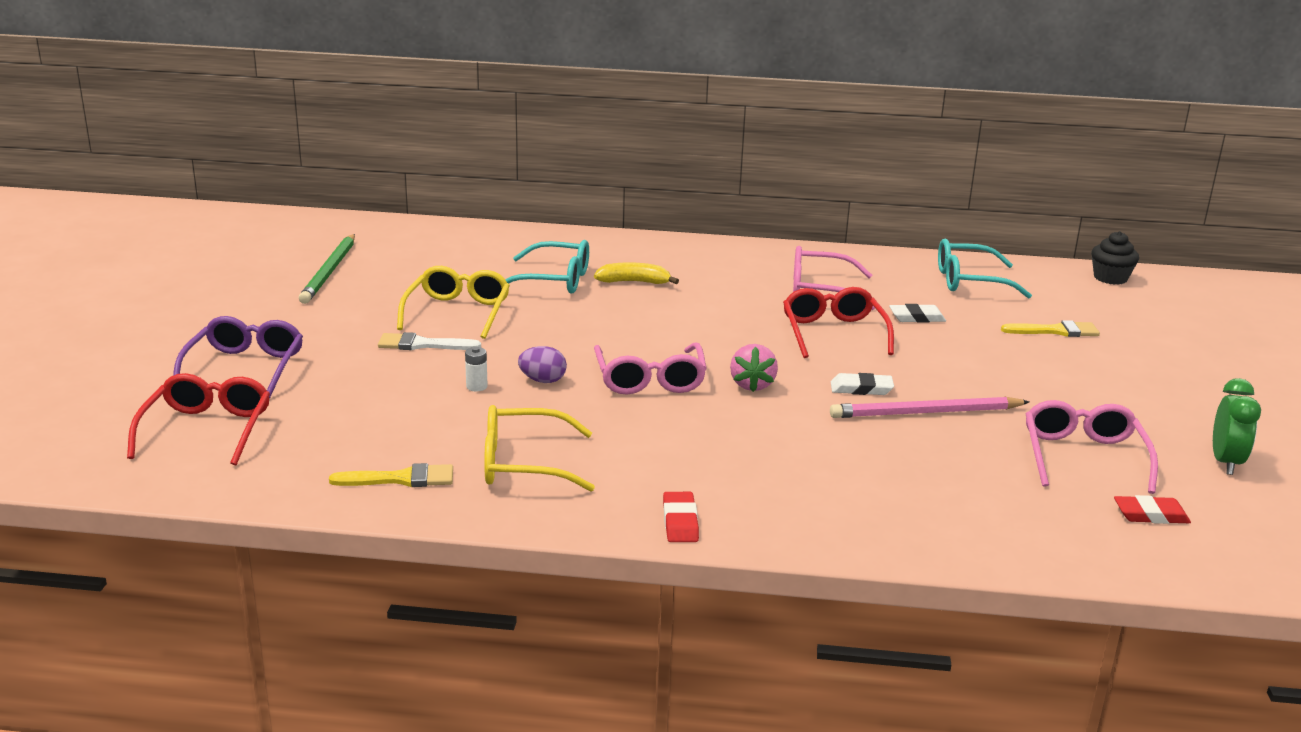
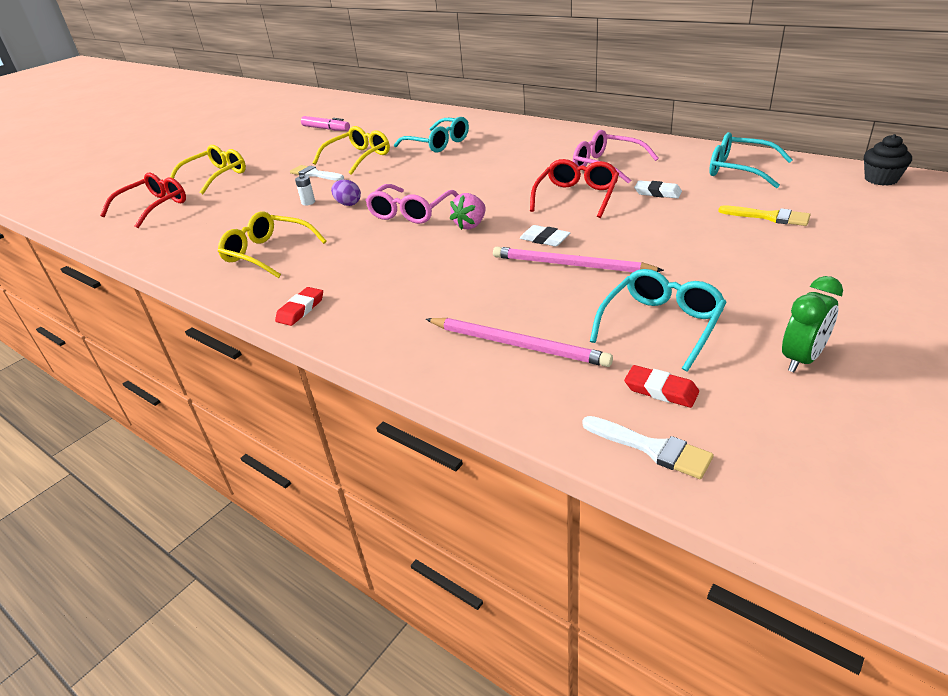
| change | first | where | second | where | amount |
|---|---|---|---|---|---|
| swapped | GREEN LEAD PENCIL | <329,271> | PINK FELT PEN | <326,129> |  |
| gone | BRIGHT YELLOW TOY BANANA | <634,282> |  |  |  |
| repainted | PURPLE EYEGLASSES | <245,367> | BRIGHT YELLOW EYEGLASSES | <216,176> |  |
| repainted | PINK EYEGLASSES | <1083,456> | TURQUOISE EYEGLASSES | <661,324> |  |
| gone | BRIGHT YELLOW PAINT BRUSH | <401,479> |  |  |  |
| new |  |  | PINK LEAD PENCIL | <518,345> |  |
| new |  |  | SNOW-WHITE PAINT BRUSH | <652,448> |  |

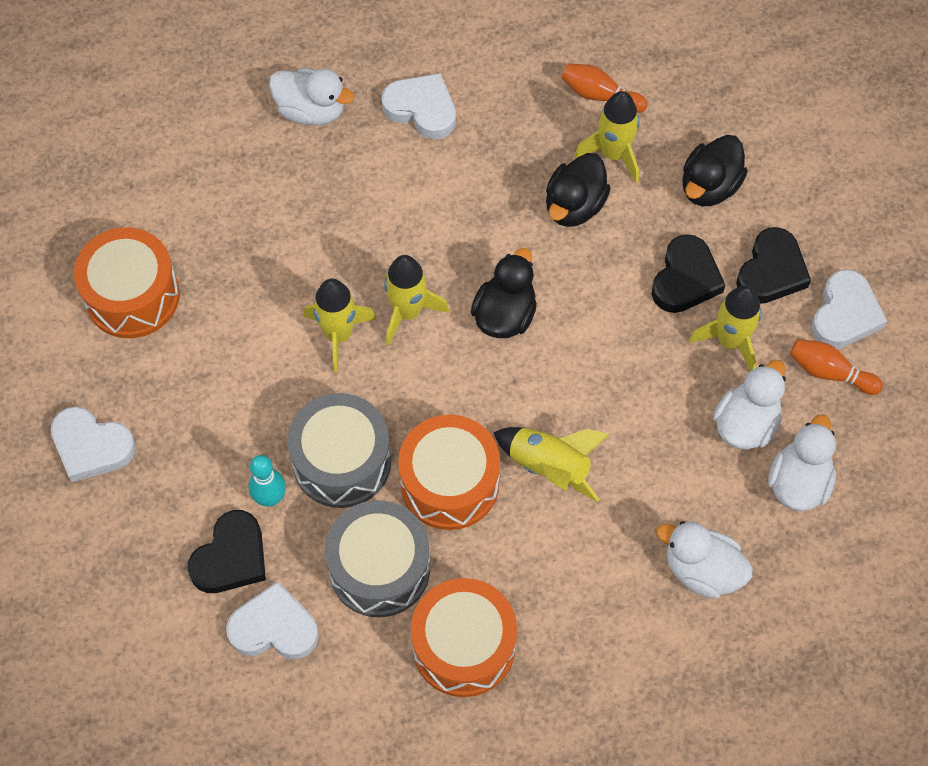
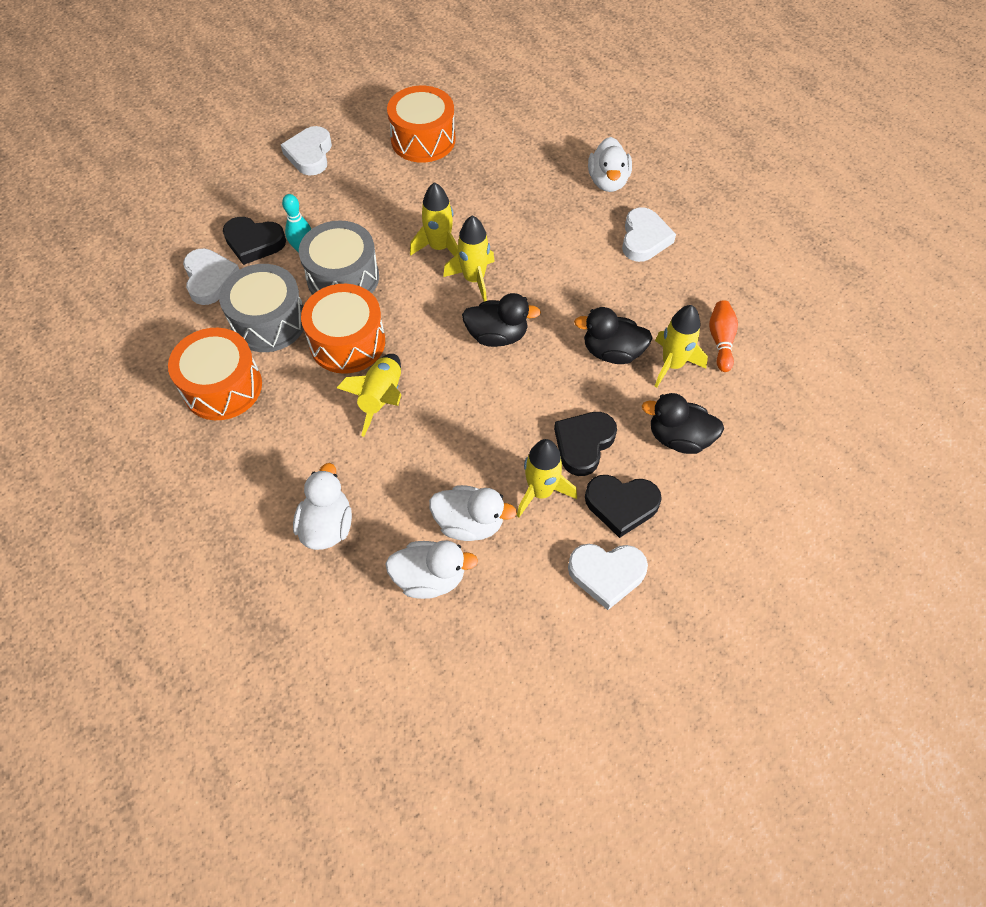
| change | first | where | second | where | amount |
|---|---|---|---|---|---|
| rotated | JET-BLACK LOVE HEART | <685,279> |  | <583,444> | 120 degrees clockwise |
| gone | ORANGE-COLOURED BOWLING PIN | <829,372> |  |  |  |

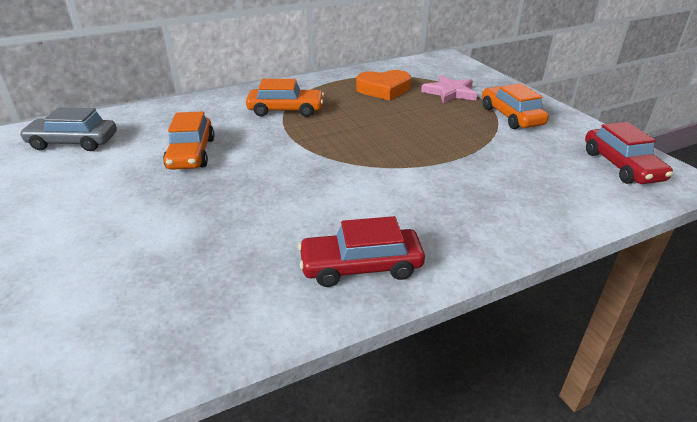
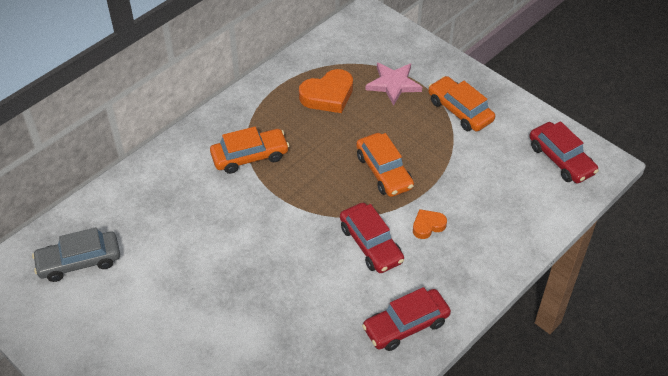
| change | first | where | second | where | amount |
|---|---|---|---|---|---|
| shifted | ORANGE-COLOURED CAR | <191,153> |  | <384,171> |  |
| new |  |  | CRIMSON CAR | <371,244> |  |
| new |  |  | ORANGE-COLOURED LOVE HEART | <428,226> |  |

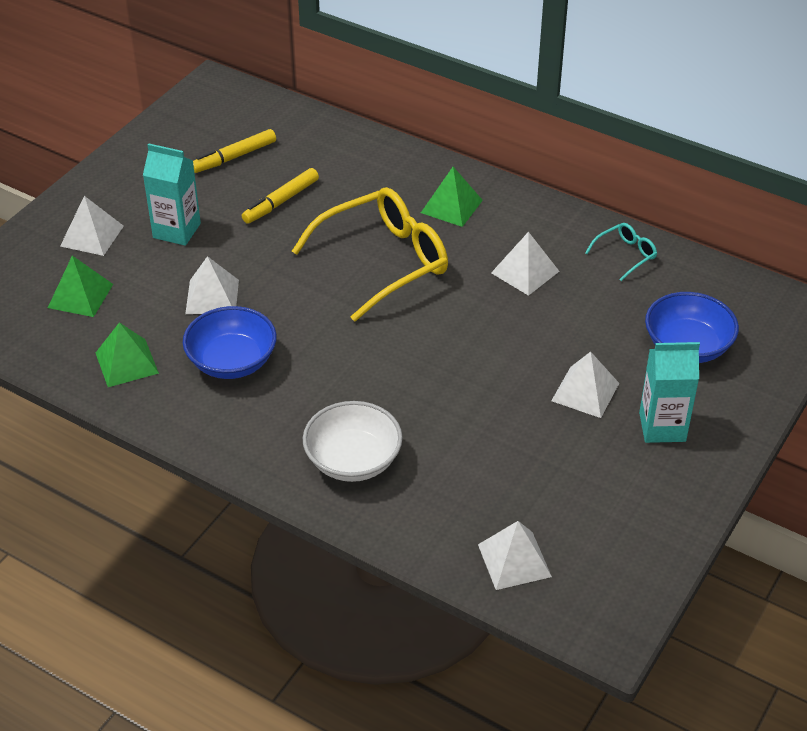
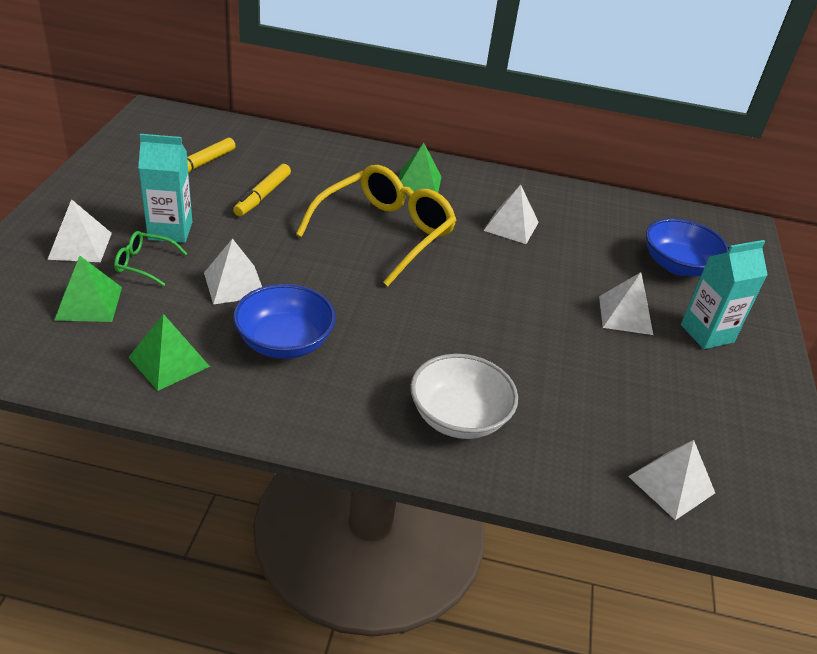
| change | first | where | second | where | amount |
|---|---|---|---|---|---|
| gone | TURQUOISE EYEGLASSES | <625,255> |  |  |  |
| new |  |  | GREEN EYEGLASSES | <144,264> |  |

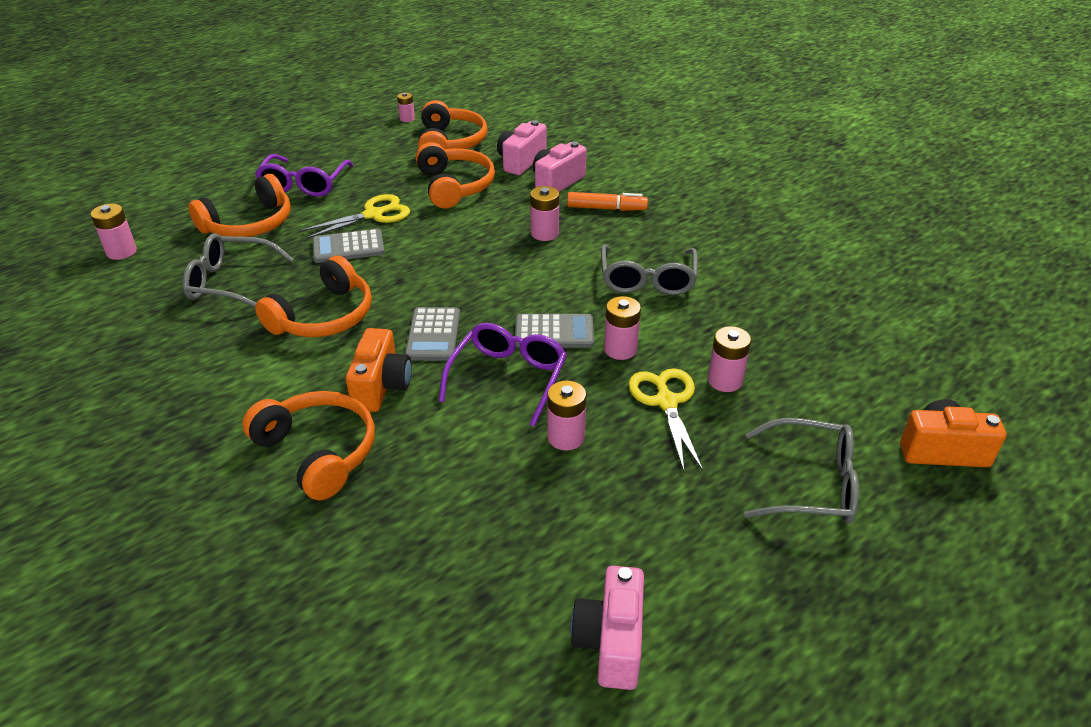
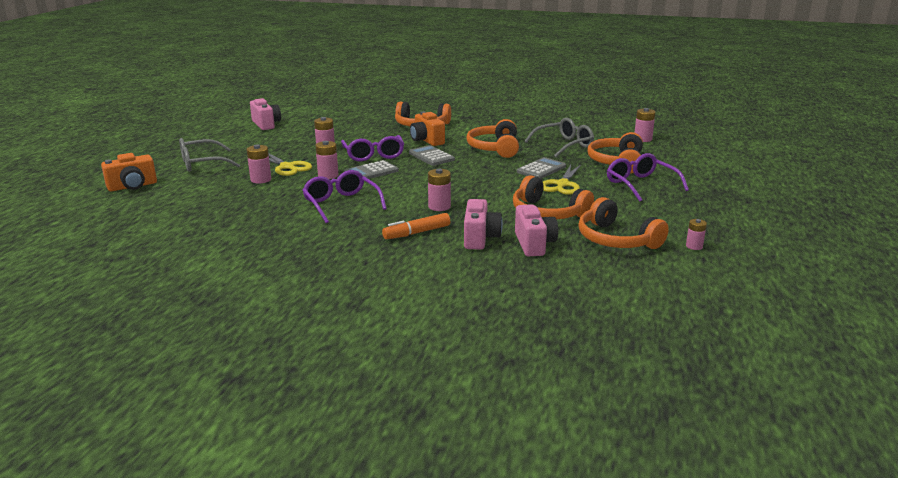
| change | first | where | second | where | amount |
|---|---|---|---|---|---|
| repainted | GREY EYEGLASSES | <647,280> | PURPLE EYEGLASSES | <341,204> |  |

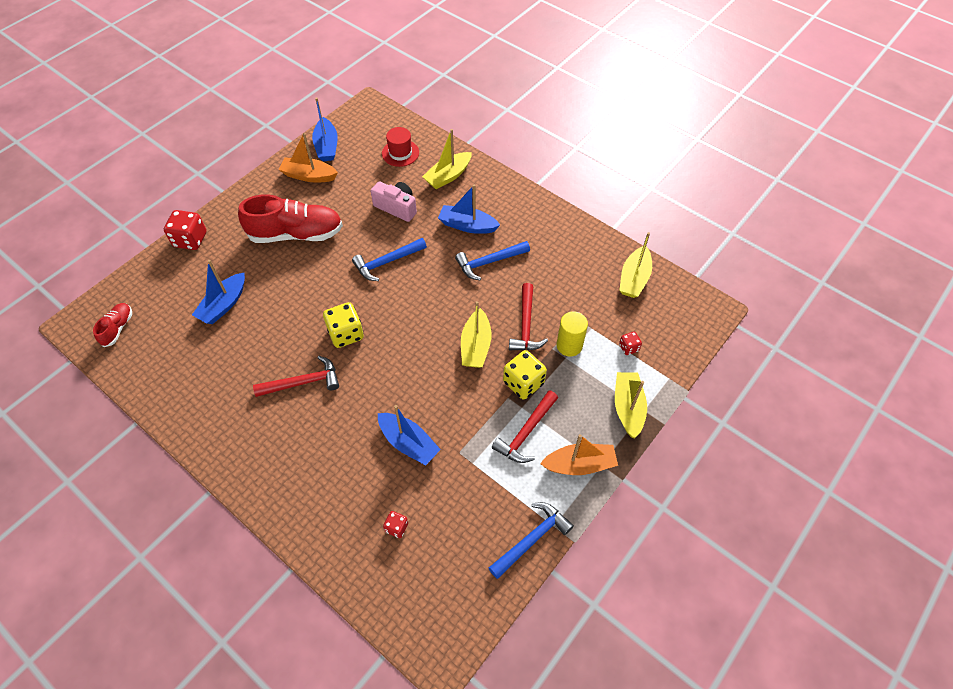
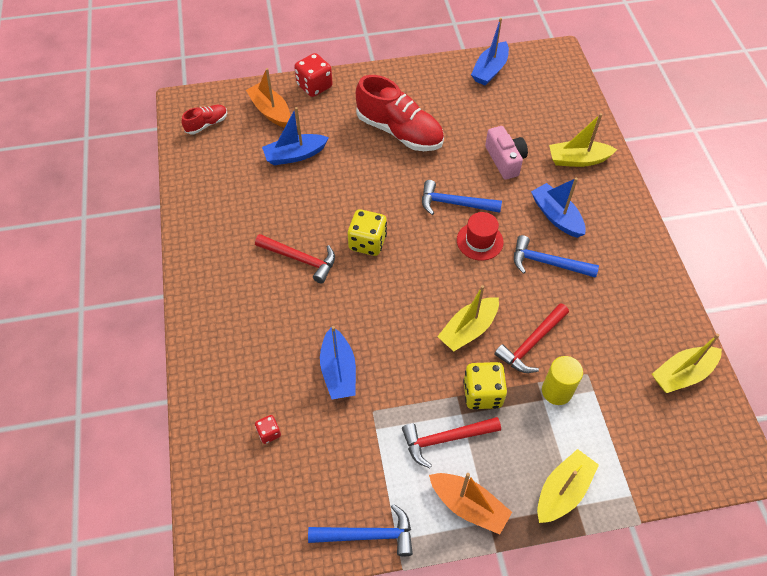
| change | first | where | second | where | amount |
|---|---|---|---|---|---|
| shifted | CRIMSON TOP HAT | <400,153> |  | <479,241> |  |
| shifted | ORANGE-COLOURED BOAT | <309,176> |  | <270,111> |  |
| gone | CRIMSON DIE | <628,348> |  |  |  |

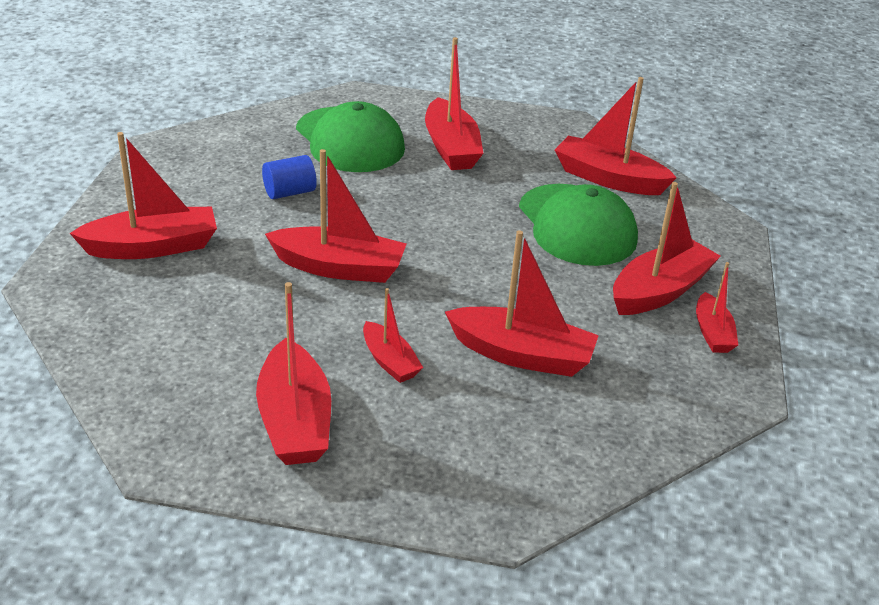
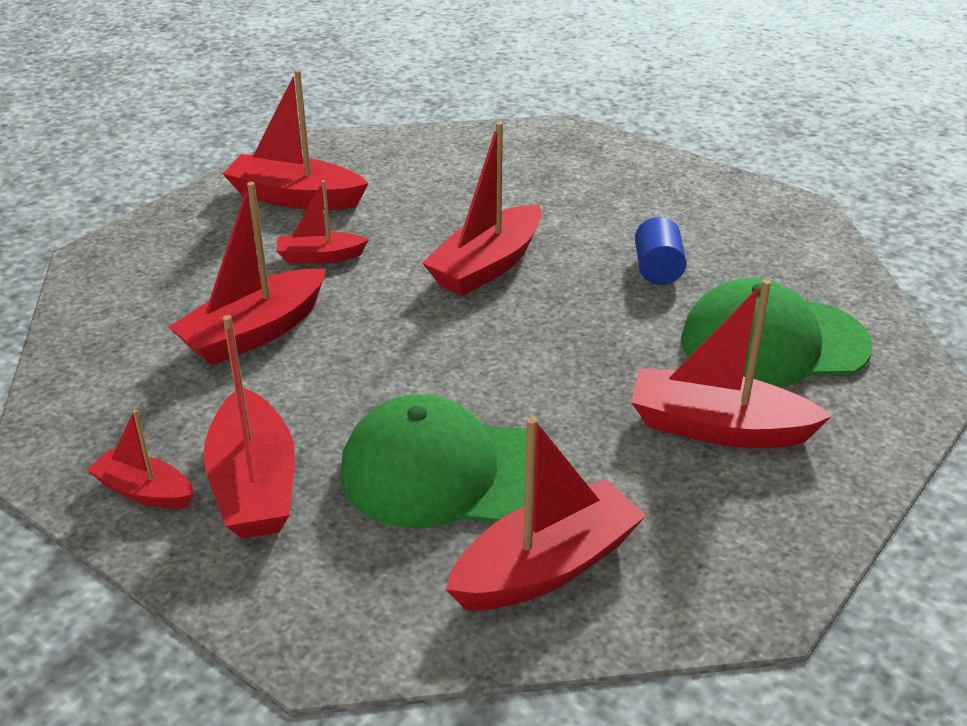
| change | first | where | second | where | amount |
|---|---|---|---|---|---|
| gone | CRIMSON BOAT | <153,247> |  |  |  |

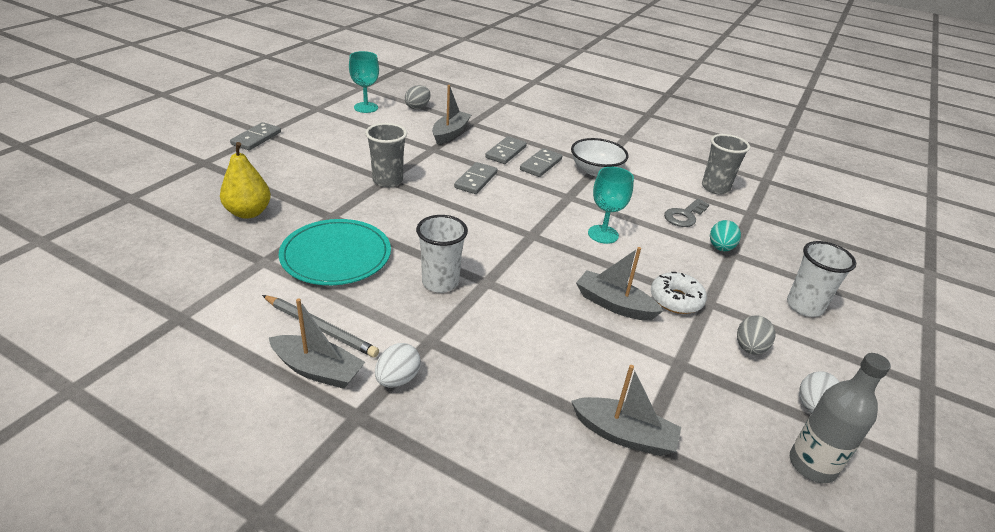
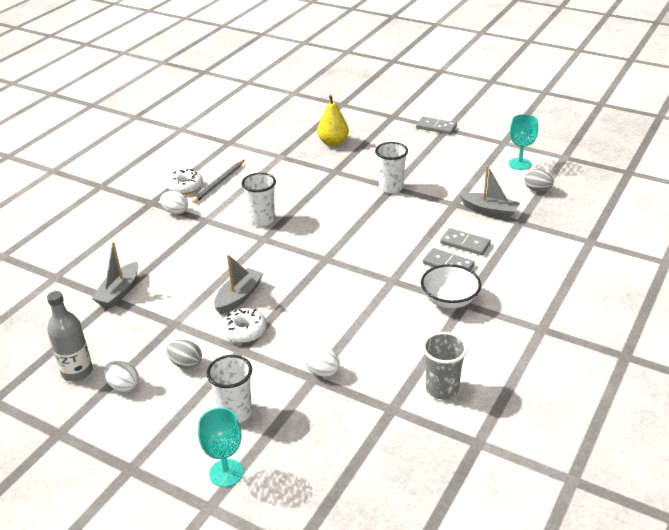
| change | first | where | second | where | amount |
|---|---|---|---|---|---|
| repainted | GREY CUP | <387,180> | SNOW-WHITE CUP | <391,187> |  |
| gone | GREY DOMINO PIECE | <476,180> |  |  |  |
| shifted | TURQUOISE WINE GLASS | <603,234> |  | <226,473> |  |
| gone | GREY LATCHKEY | <684,216> |  |  |  |
| gone | TURQUOISE FLAT DISH | <336,255> |  |  |  |
| repainted | TURQUOISE EGG SHAPE | <720,248> | SNOW-WHITE EGG SHAPE | <322,372> |  |
| swapped | GREY BOAT | <317,370> | SNOW-WHITE DOUGHNUT | <185,187> |  |

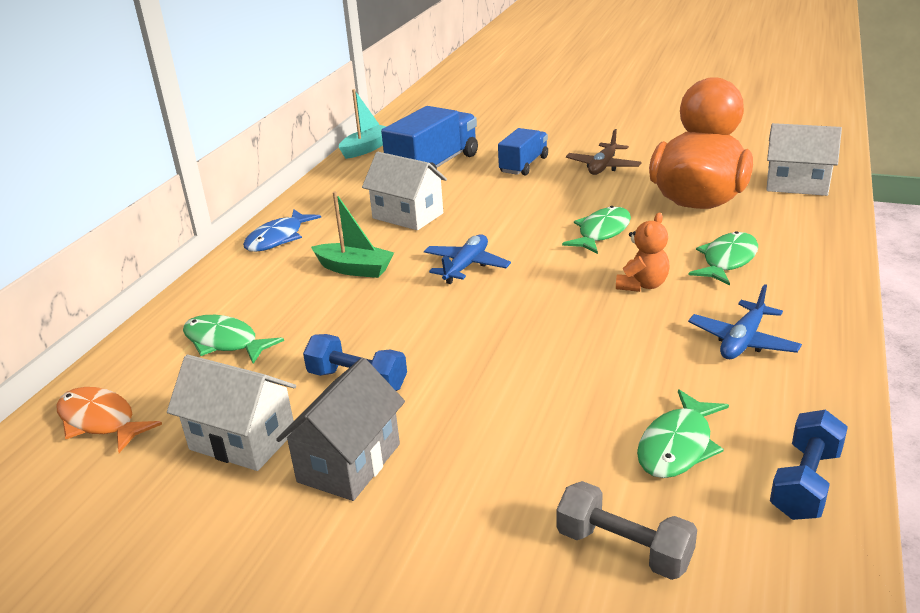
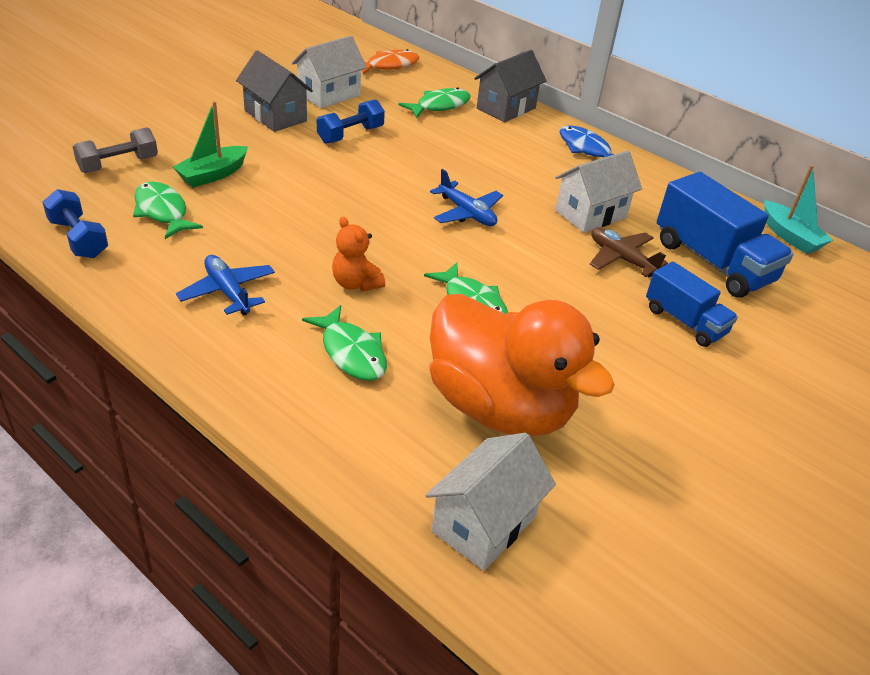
| change | first | where | second | where | amount |
|---|---|---|---|---|---|
| shifted | DARK BROWN PLANE | <603,166> |  | <621,259> |  |
| shifted | GREEN BOAT | <354,269> |  | <213,174> |  |
| new |  |  | GREY TOY HOUSE | <506,108> |  |

